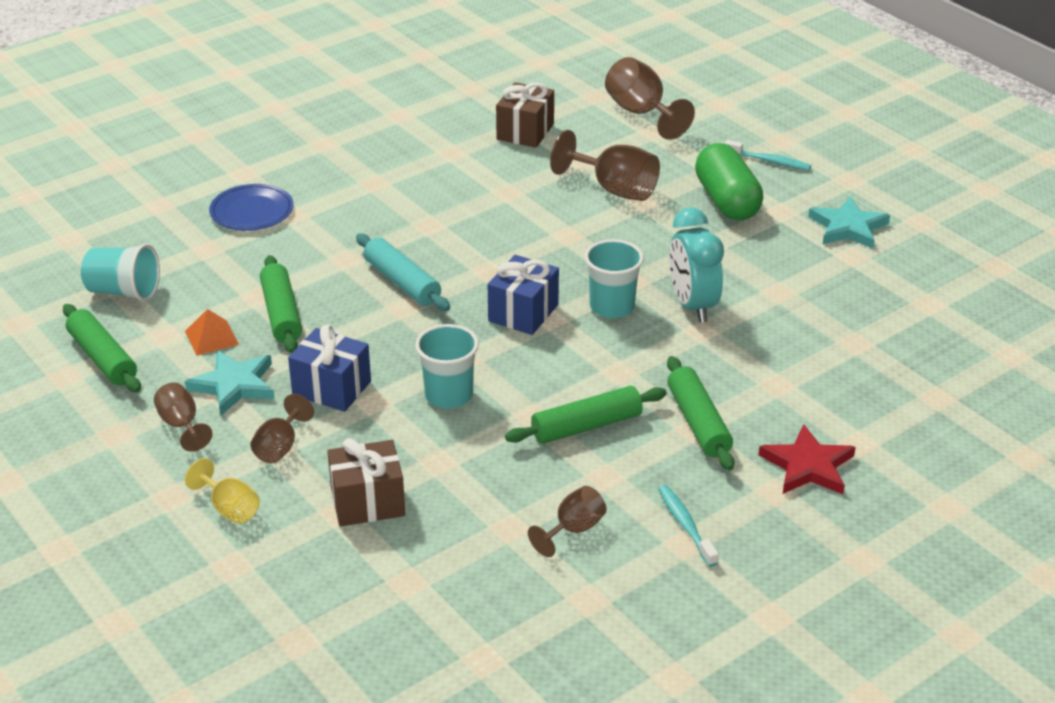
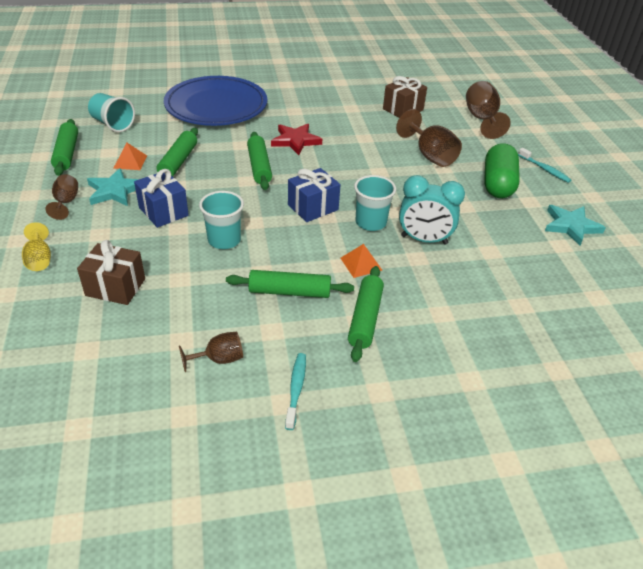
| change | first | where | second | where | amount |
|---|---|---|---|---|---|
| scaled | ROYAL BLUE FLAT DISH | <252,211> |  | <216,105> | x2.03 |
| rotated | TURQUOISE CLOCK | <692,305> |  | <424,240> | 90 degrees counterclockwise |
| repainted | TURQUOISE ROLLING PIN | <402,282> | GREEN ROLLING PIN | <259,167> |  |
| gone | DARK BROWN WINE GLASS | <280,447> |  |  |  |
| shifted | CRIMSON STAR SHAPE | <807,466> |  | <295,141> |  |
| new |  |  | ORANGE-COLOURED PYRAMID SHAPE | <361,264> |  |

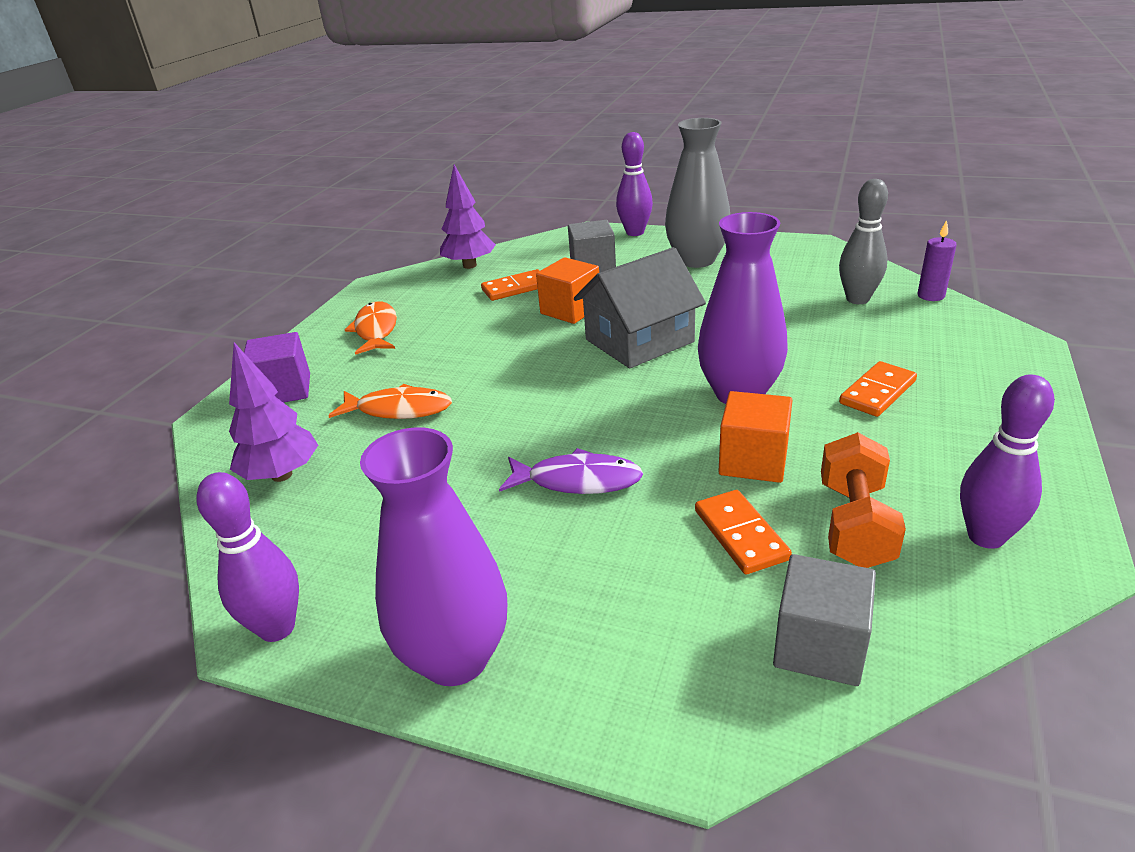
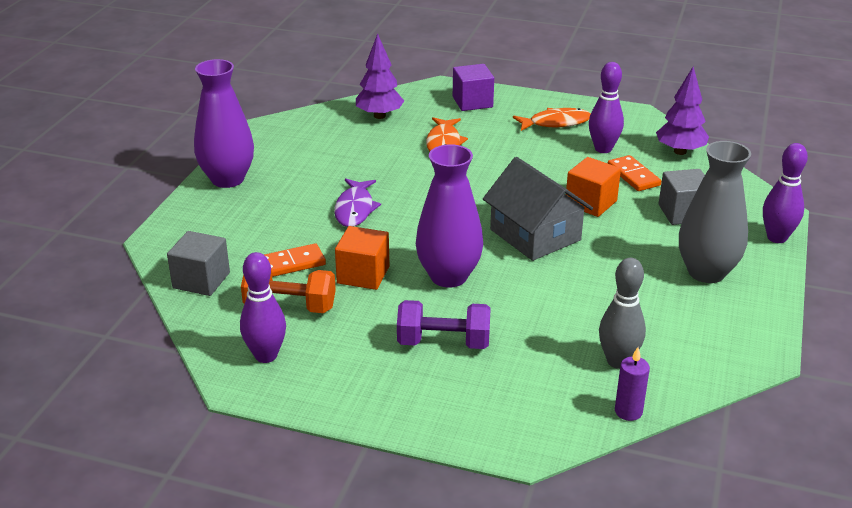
| change | first | where | second | where | amount |
|---|---|---|---|---|---|
| swapped | ORANGE-COLOURED DOMINO PIECE | <877,392> | PURPLE FREE WEIGHT | <443,343> |  |
| shifted | PURPLE BOWLING PIN | <277,628> |  | <603,149> |  |

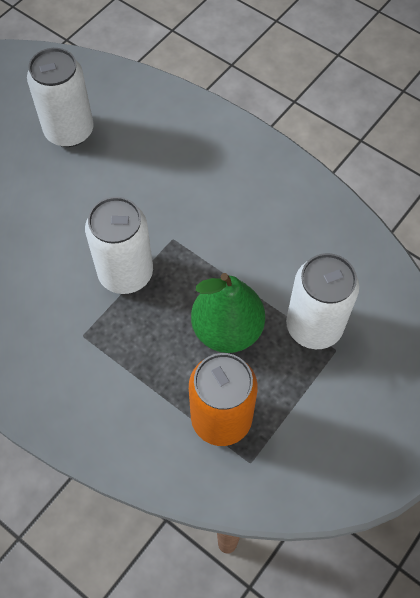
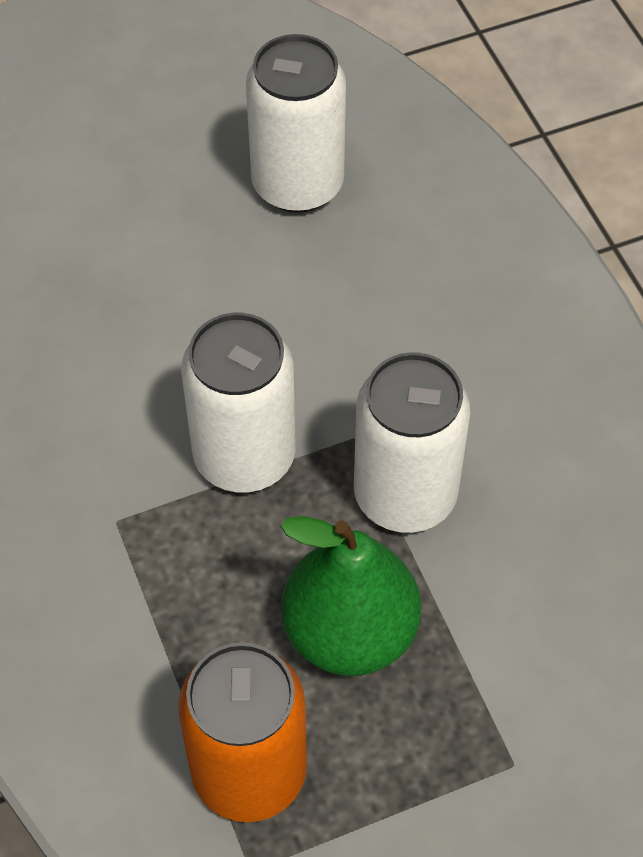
| change | first | where | second | where | amount |
|---|---|---|---|---|---|
| shifted | SNOW-WHITE CAN | <314,326> |  | <405,494> |  |

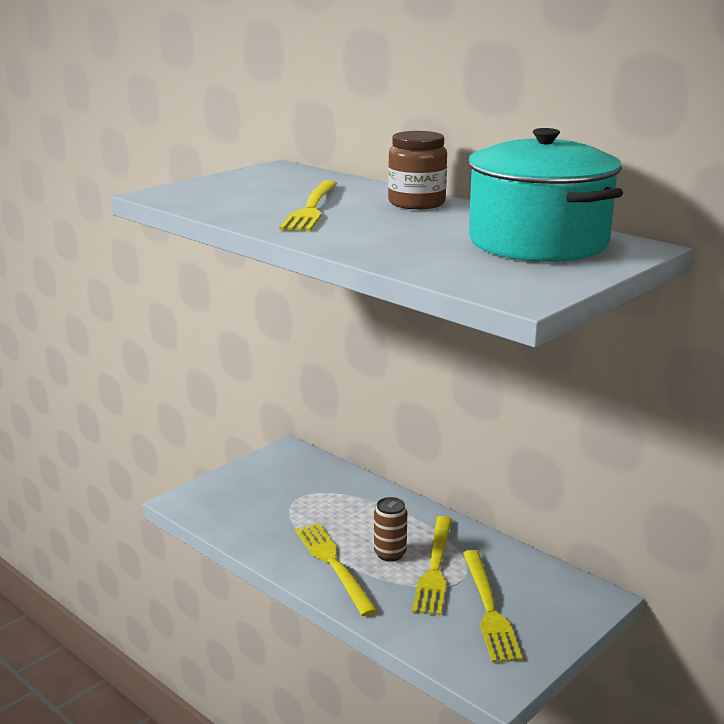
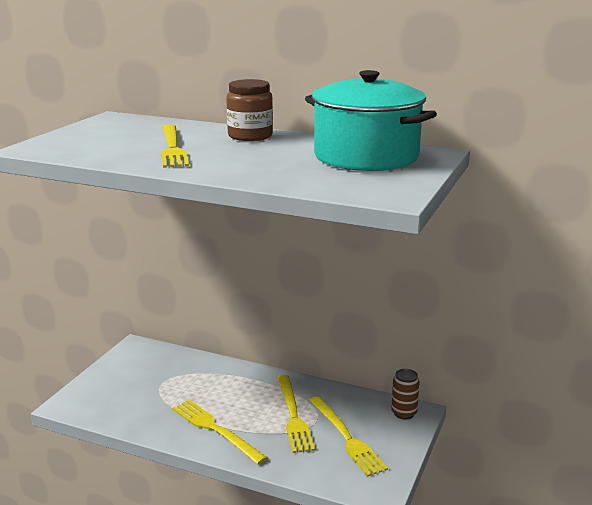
| change | first | where | second | where | amount |
|---|---|---|---|---|---|
| shifted | DARK BROWN CAN | <390,554> |  | <404,413> |  |

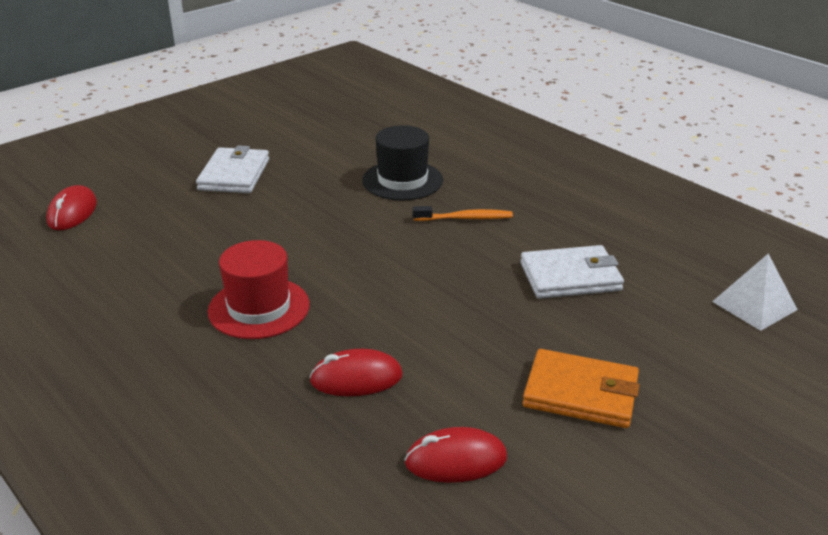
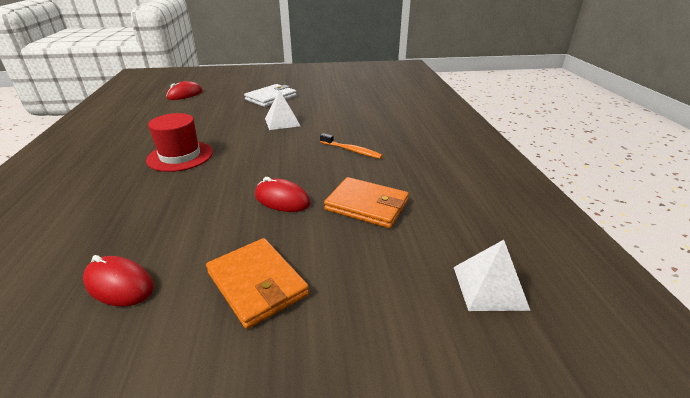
| change | first | where | second | where | amount |
|---|---|---|---|---|---|
| gone | JET-BLACK TOP HAT | <402,180> |  |  |  |
| repainted | SNOW-WHITE BILLFOLD | <570,277> | ORANGE-COLOURED BILLFOLD | <367,205> |  |
| shifted | CRIMSON MOUSE | <356,378> |  | <282,200> |  |
| new |  |  | SNOW-WHITE PYRAMID SHAPE | <282,122> |  |

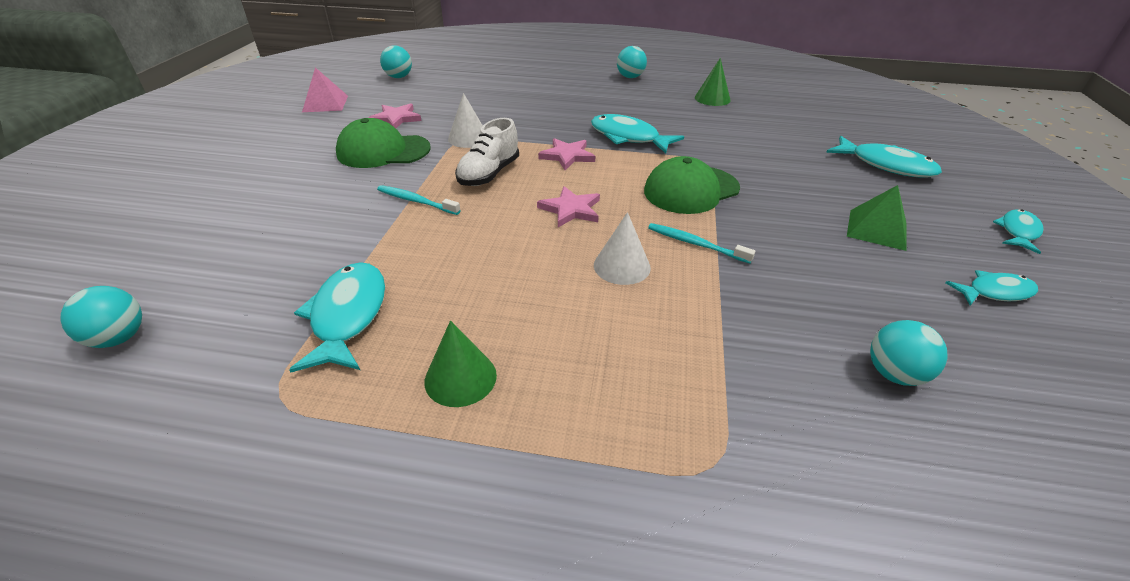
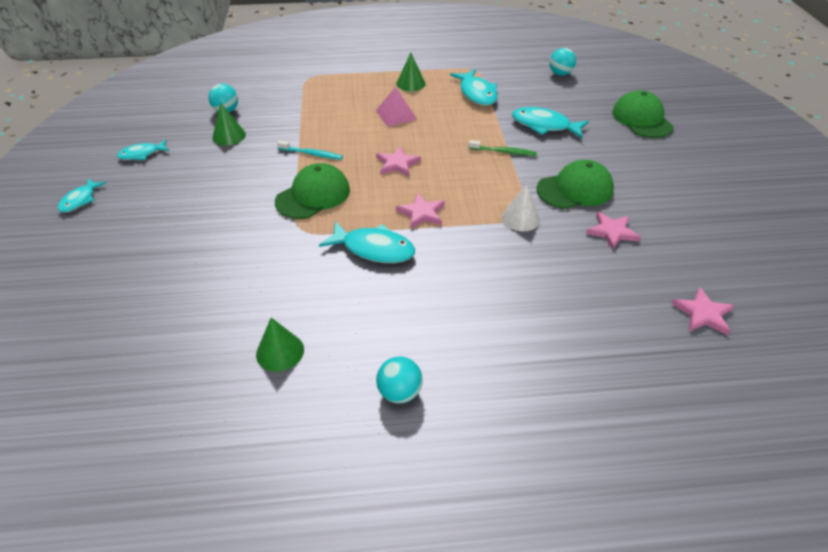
| change | first | where | second | where | amount |
|---|---|---|---|---|---|
| swapped | TURQUOISE PLAY BALL | <399,77> | PINK STAR SHAPE | <703,314> |  |
| shifted | PINK PYRAMID SHAPE | <325,103> |  | <396,114> |  |
| gone | SNOW-WHITE SHOE | <489,174> |  |  |  |
| shifted | TURQUOISE FISH FIGURE | <886,165> |  | <544,126> |  |
| repainted | TURQUOISE TOOTHBRUSH | <416,201> | GREEN TOOTHBRUSH | <504,152> |  |
| gone | GREEN PYRAMID SHAPE | <877,229> |  |  |  |
| gone | SNOW-WHITE SOLID CONE | <622,266> |  |  |  |
| new |  |  | GREEN BASEBALL CAP | <641,119> |  |
| new |  |  | GREEN SOLID CONE | <229,136> |  |

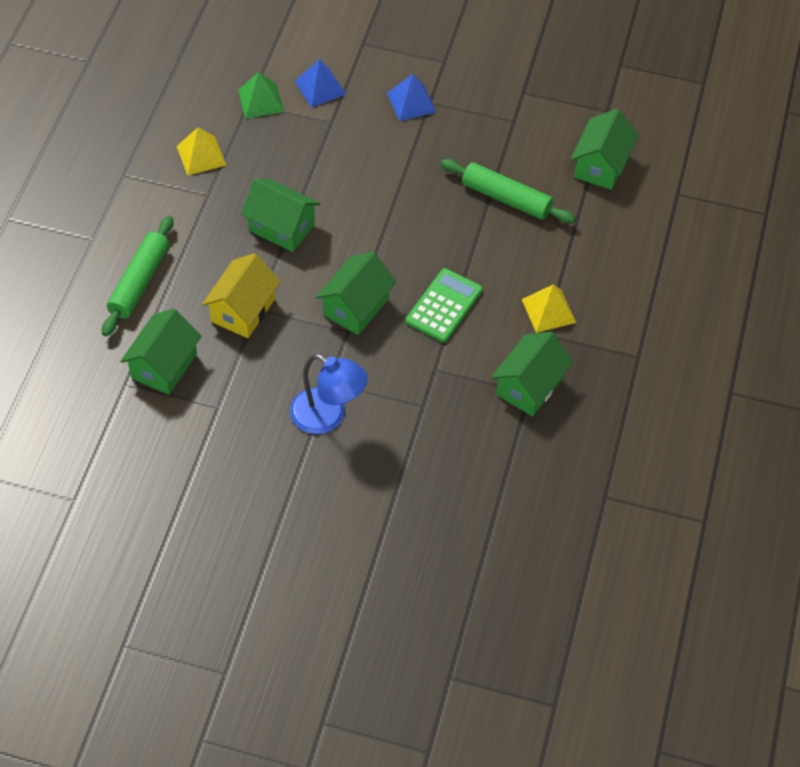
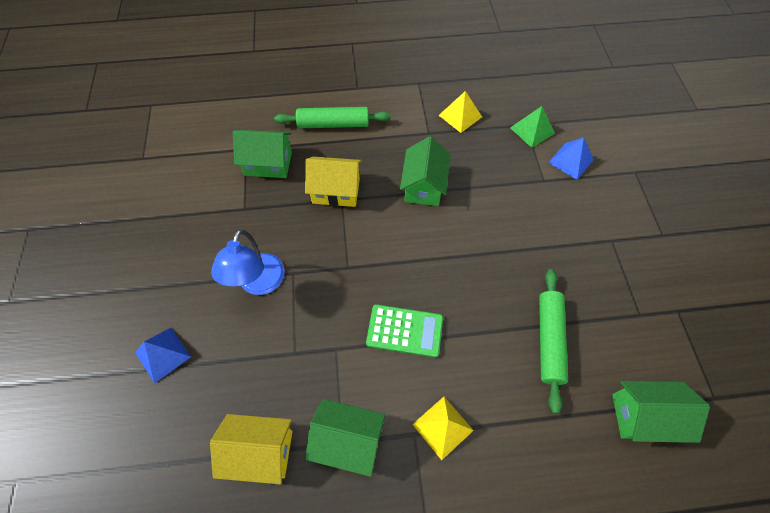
| change | first | where | second | where | amount |
|---|---|---|---|---|---|
| shifted | ROYAL BLUE PYRAMID SHAPE | <411,102> |  | <163,354> |  |
| gone | GREEN TOY HOUSE | <356,307> |  |  |  |
| new |  |  | BRIGHT YELLOW TOY HOUSE | <261,451> |  |

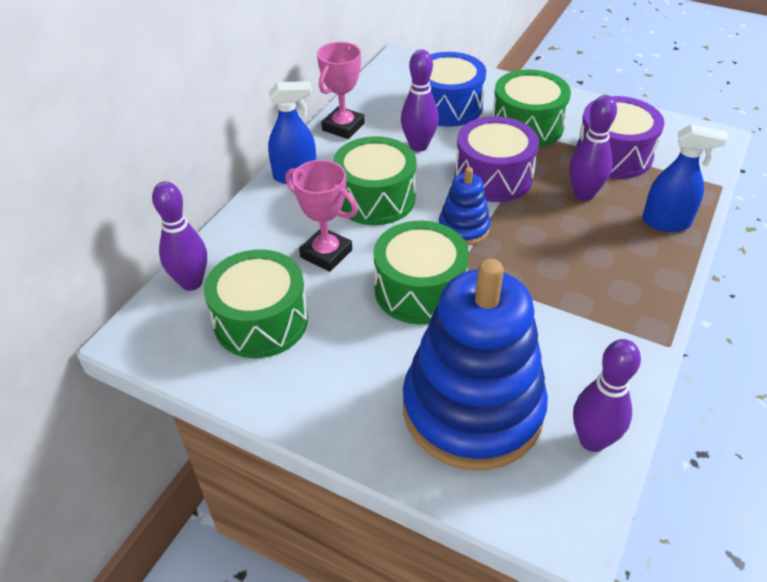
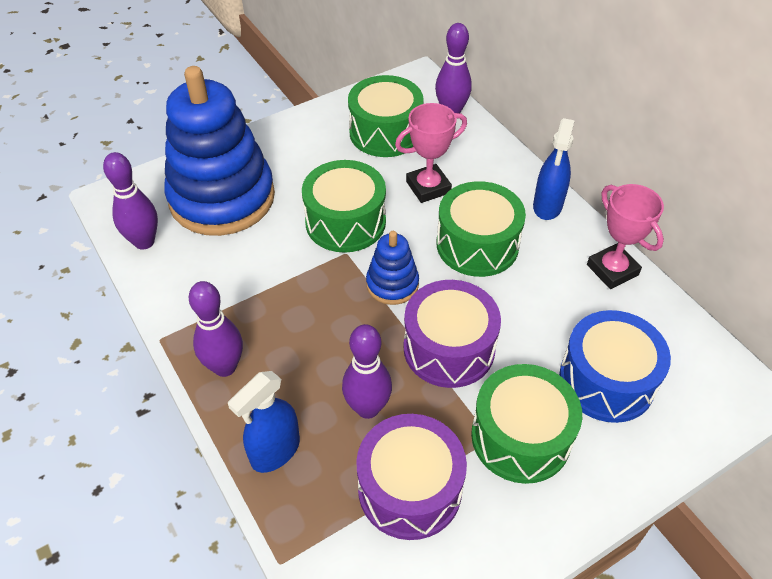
| change | first | where | second | where | amount |
|---|---|---|---|---|---|
| shifted | PURPLE BOWLING PIN | <418,146> |  | <225,367> |  |

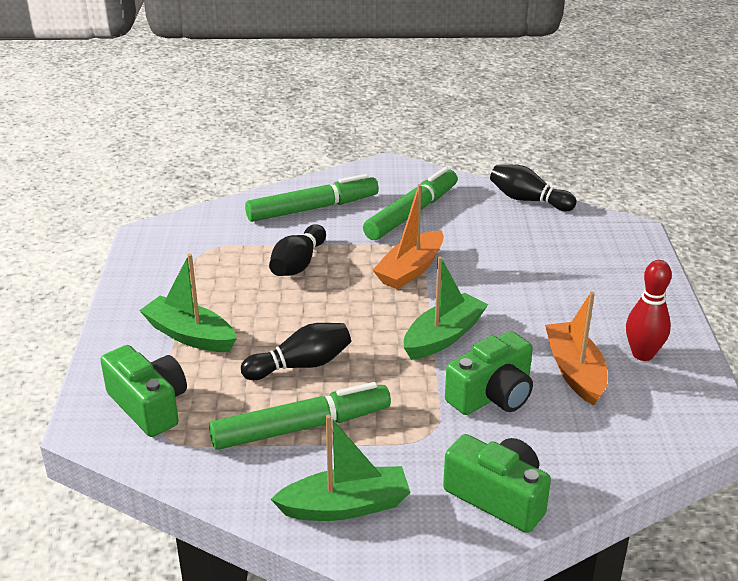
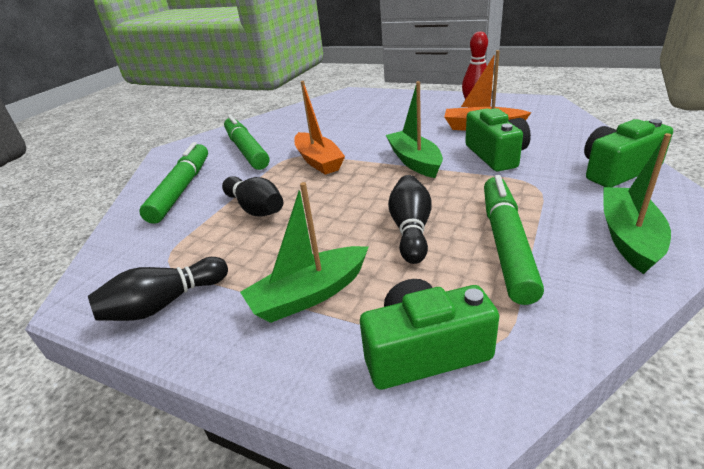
| change | first | where | second | where | amount |
|---|---|---|---|---|---|
| shifted | JET-BLACK BOWLING PIN | <528,200> |  | <164,304> |  |

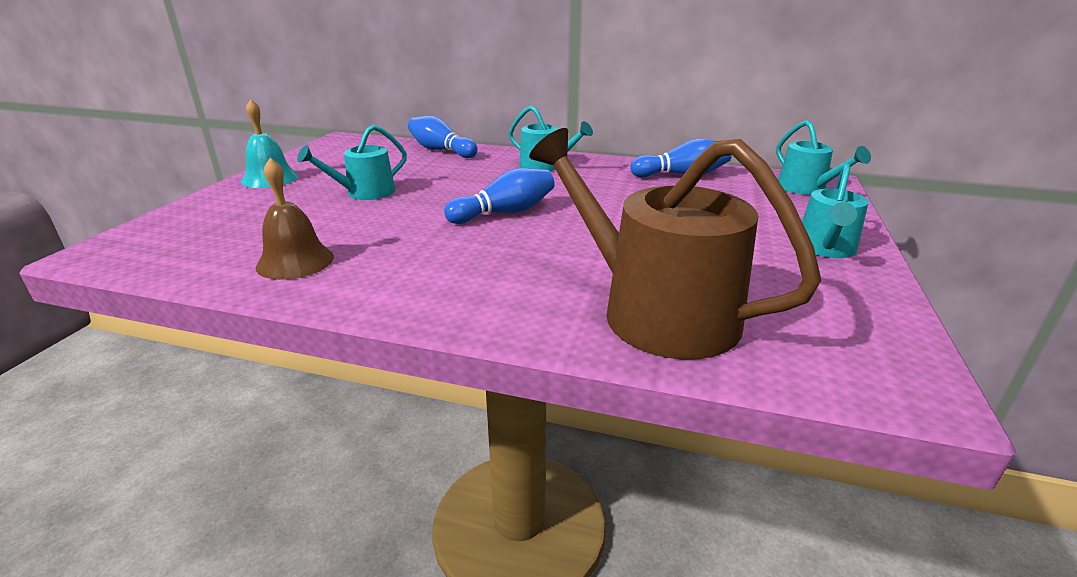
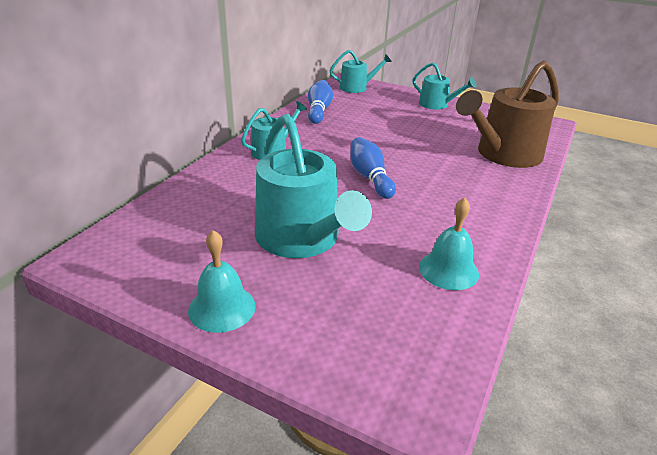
| change | first | where | second | where | amount |
|---|---|---|---|---|---|
| gone | ROYAL BLUE BOWLING PIN | <441,150> |  |  |  |
| scaled | TURQUOISE SPRINKLING CAN | <365,193> |  | <302,239> | x1.87 |
| repainted | DARK BROWN BELL | <295,261> | TURQUOISE BELL | <448,270> |  |

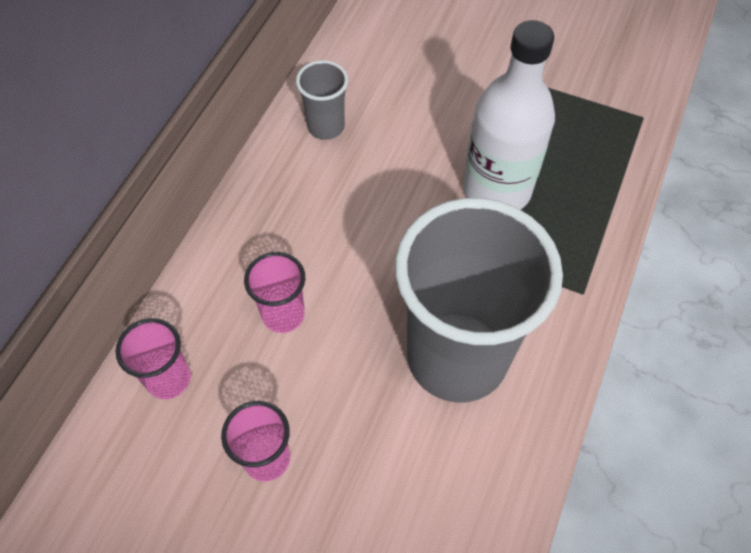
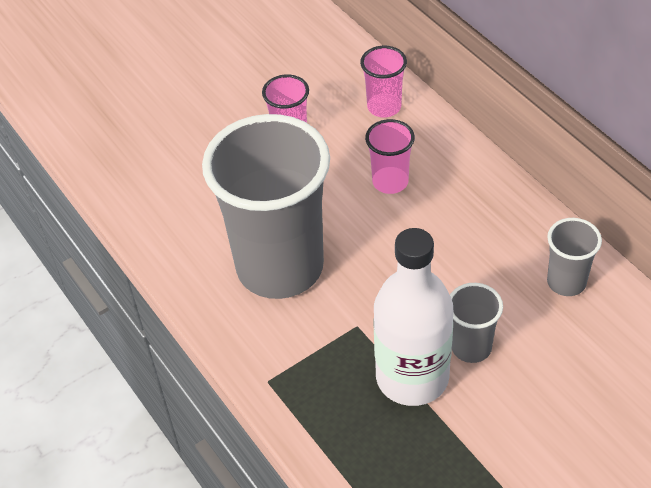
| change | first | where | second | where | amount |
|---|---|---|---|---|---|
| new |  |  | GREY CUP | <471,347> |  |

